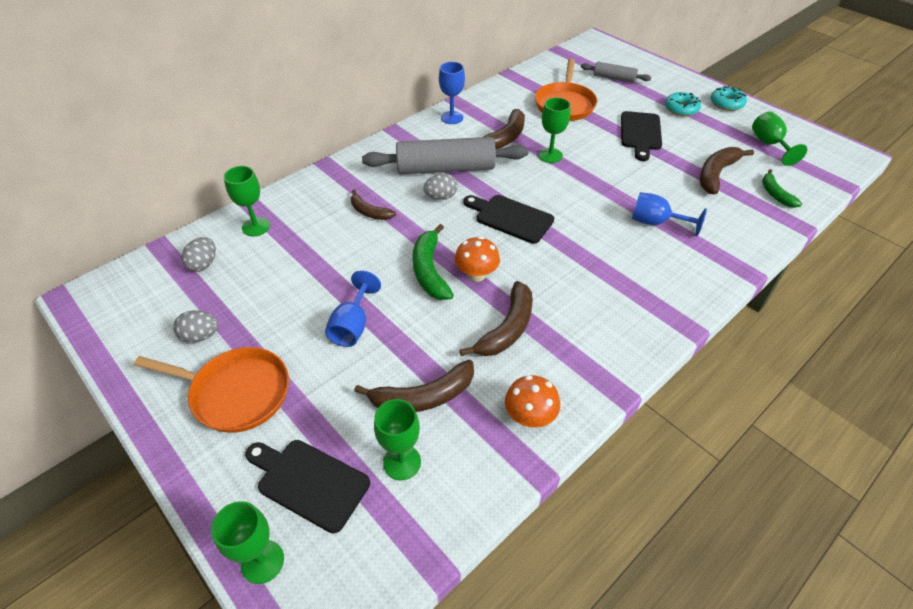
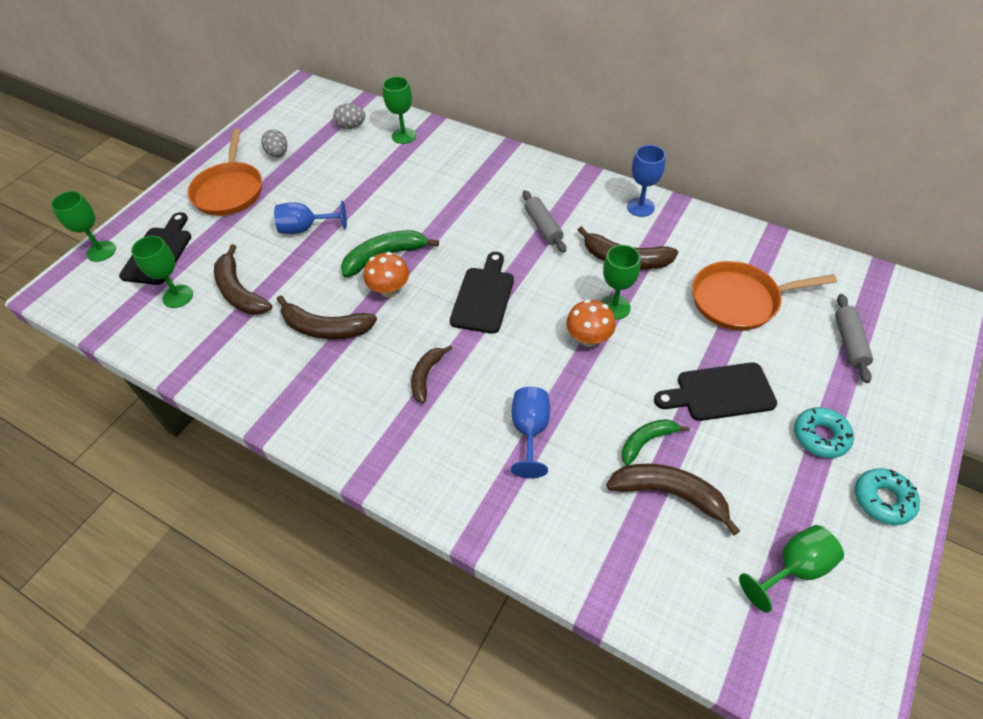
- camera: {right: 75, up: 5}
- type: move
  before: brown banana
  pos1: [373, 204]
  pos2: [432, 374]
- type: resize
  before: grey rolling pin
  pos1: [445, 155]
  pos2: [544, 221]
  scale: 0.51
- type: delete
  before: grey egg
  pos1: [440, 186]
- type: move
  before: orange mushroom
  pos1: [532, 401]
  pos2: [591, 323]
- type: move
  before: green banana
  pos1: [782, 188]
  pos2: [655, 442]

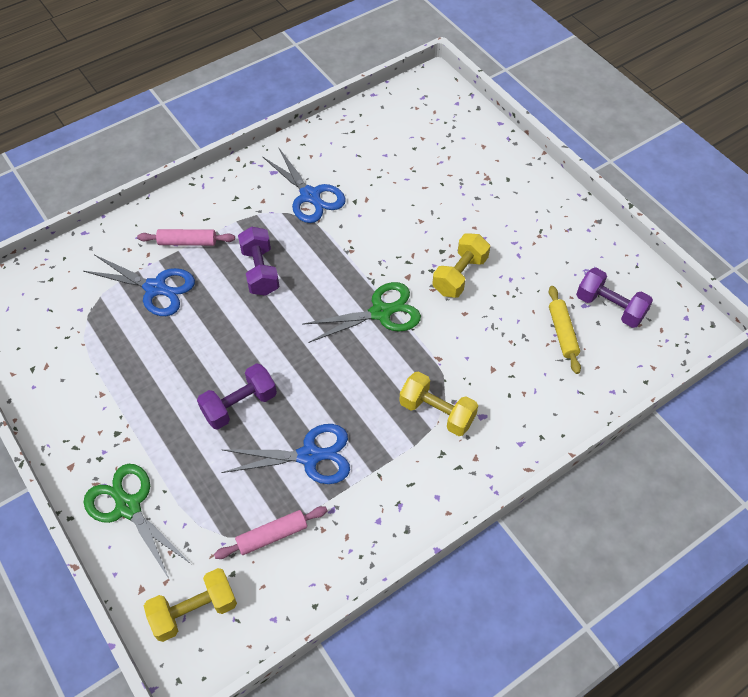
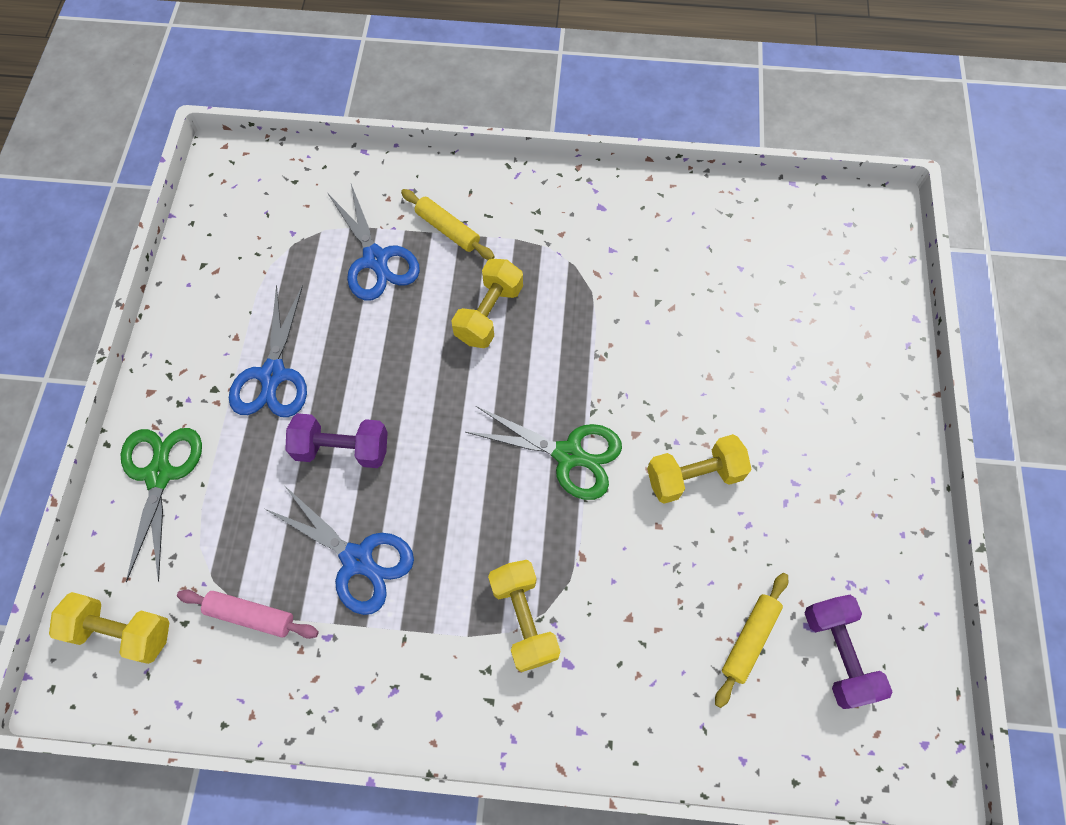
- camera: {right: 40, up: 10}
- type: recolor
  before: pink rolling pin
  after: yellow rolling pin
  pos1: [186, 237]
  pos2: [448, 224]
- type: recolor
  before: purple dumbbell
  after: yellow dumbbell
  pos1: [259, 261]
  pos2: [487, 303]
- type: move
  before: blue scissors
  pos1: [304, 185]
  pos2: [268, 351]

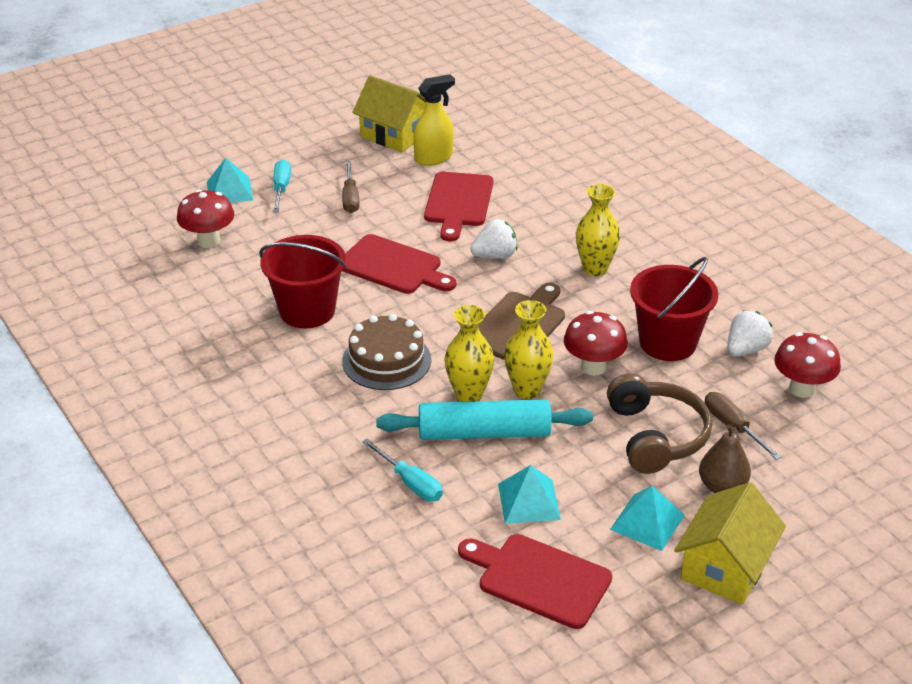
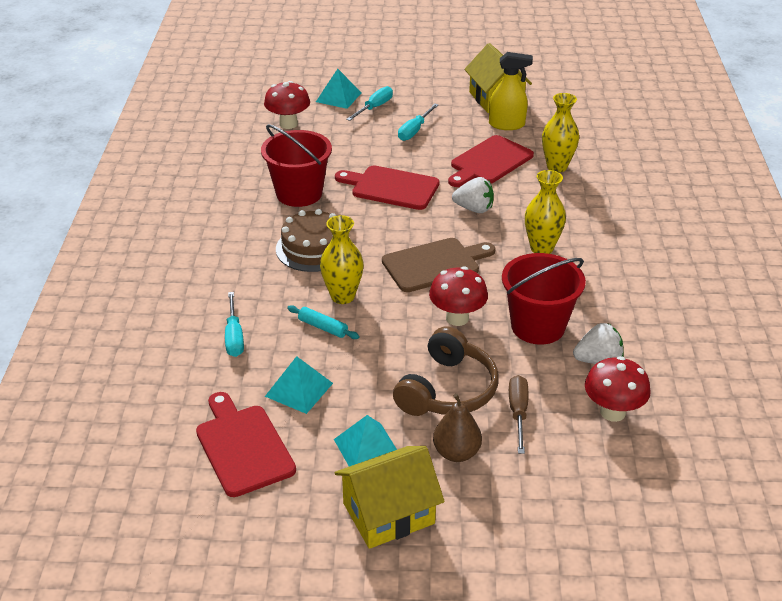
- camera: {right: 35, up: 0}
- type: recolor
  before: brown screwdriver
  after: turquoise screwdriver
  pos1: [350, 187]
  pos2: [418, 122]
- type: rotate
  before: red cutting board
  pos1: [399, 264]
  pos2: [387, 187]
  turn: 135
- type: resize
  before: turquoise rolling pin
  pos1: [484, 419]
  pos2: [323, 322]
  scale: 0.45
- type: move
  before: yellow vase
  pos1: [529, 349]
  pos2: [560, 132]

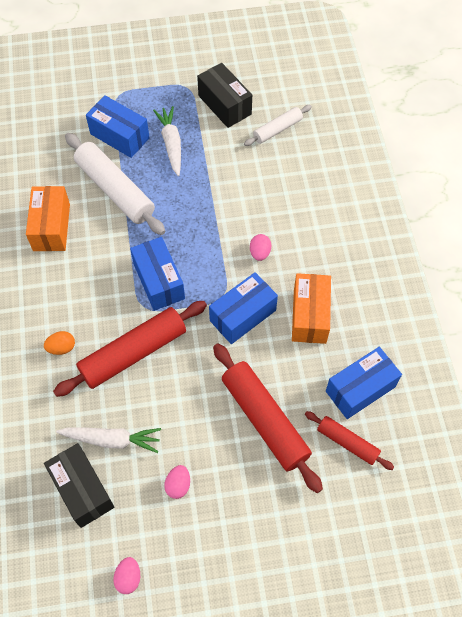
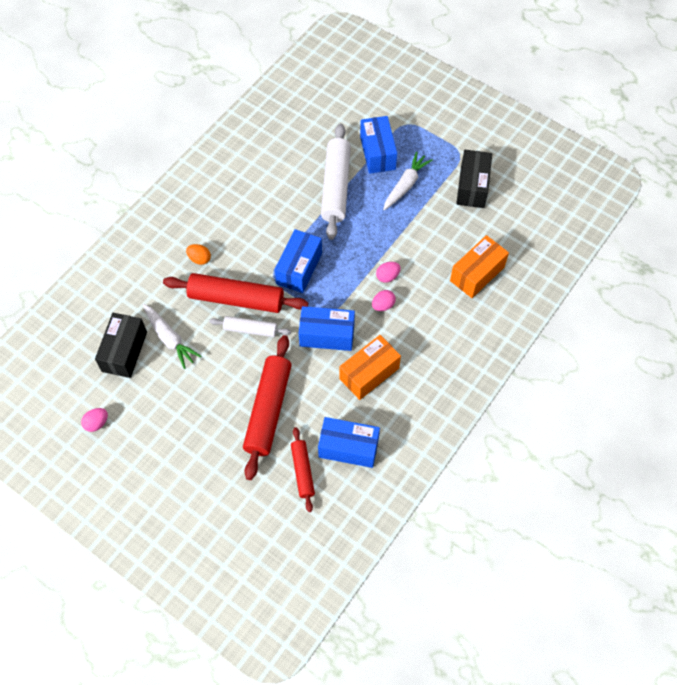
- camera: {right: 45, up: 0}
- type: move
  before: orange box
  pos1: [48, 218]
  pos2: [479, 266]
- type: move
  before: pink egg
  pos1: [177, 482]
  pos2: [388, 272]
- type: move
  before: white rolling pin
  pos1: [278, 125]
  pos2: [250, 326]

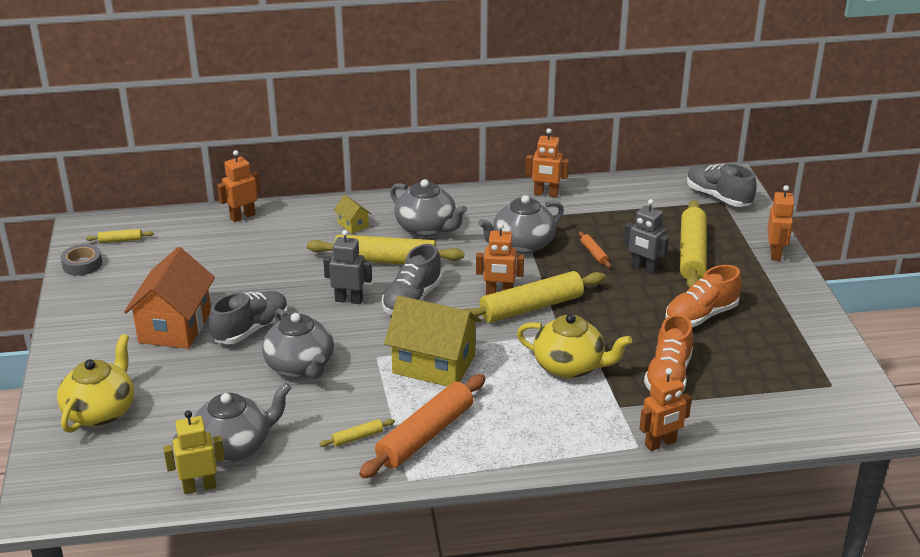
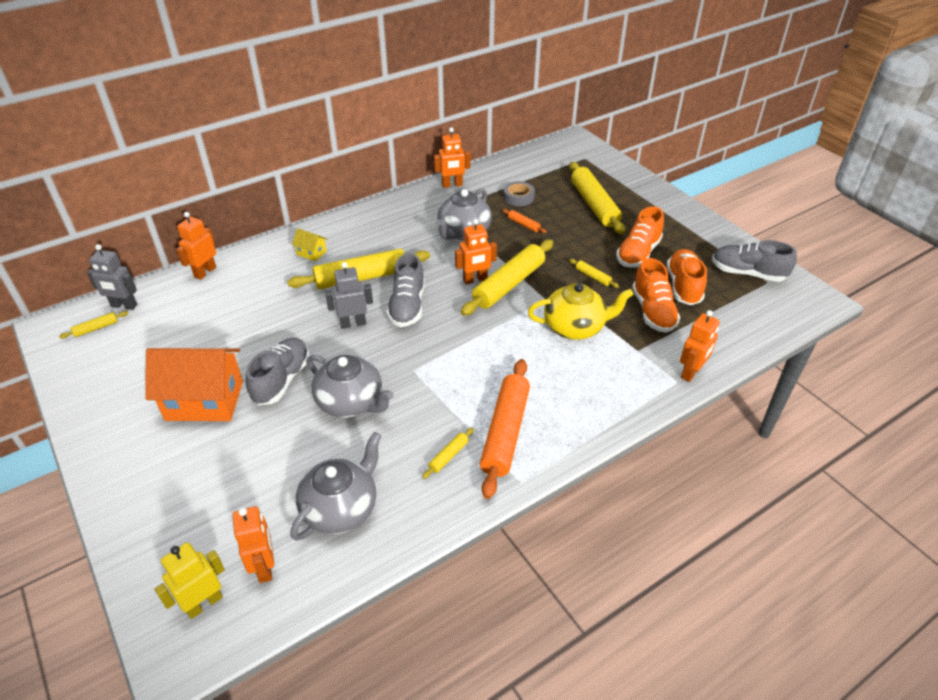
- camera: {right: -25, up: 10}
- type: delete
  before: yellow teapot
  pos1: [95, 383]
- type: move
  before: grey tape
  pos1: [81, 260]
  pos2: [519, 193]
- type: rotate
  before: orange house
  pos1: [169, 298]
  pos2: [194, 384]
  turn: -75
- type: move
  before: yellow robot
  pos1: [194, 452]
  pos2: [190, 580]
- type: delete
  before: yellow house
  pos1: [433, 341]
- type: delete
  before: grey teapot
  pos1: [428, 208]
- type: move
  before: grey robot
  pos1: [646, 236]
  pos2: [112, 277]
- type: move
  before: grey shoe
  pos1: [722, 185]
  pos2: [754, 261]
- type: move
  before: orange robot
  pos1: [781, 223]
  pos2: [253, 544]
- type: insert
  after: yellow rolling pin
  pos2: [594, 273]
- type: insert
  after: orange shoe
  pos2: [687, 277]

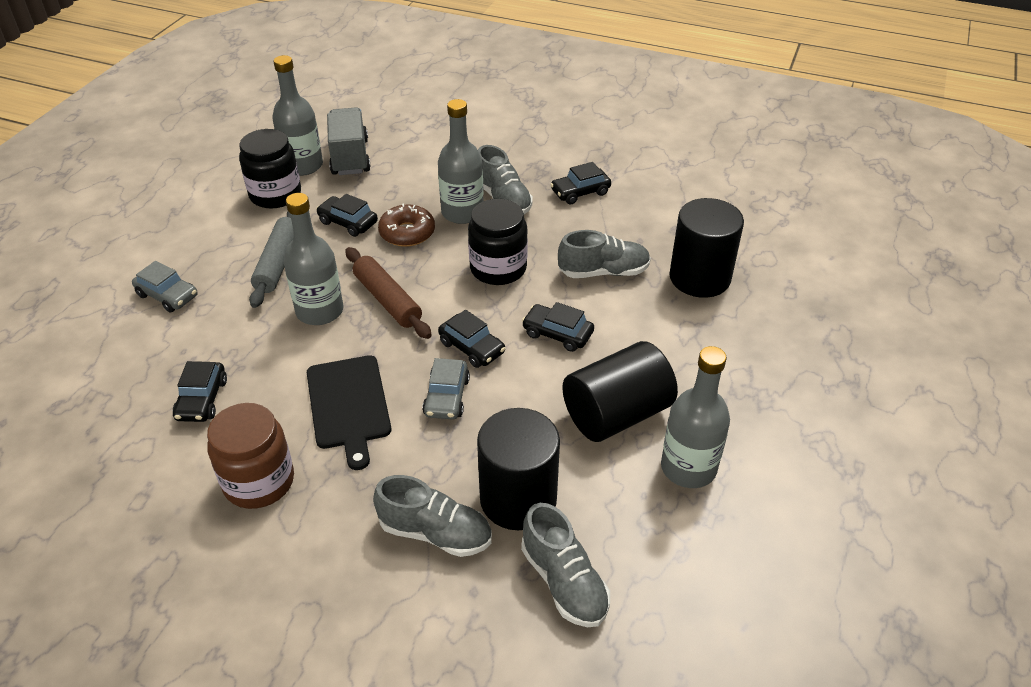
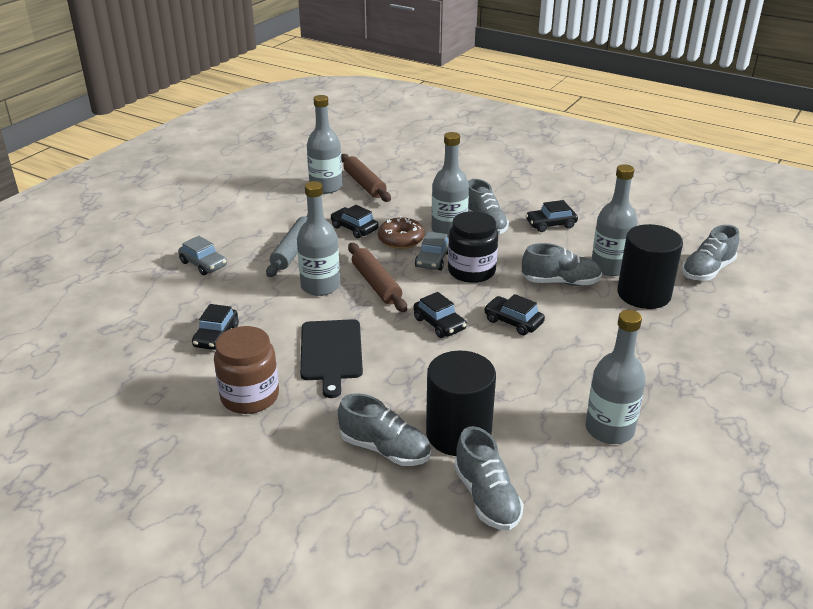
- camera: {right: 10, up: -10}
- type: delete
  before: black jar
  pos1: [270, 169]
- type: replace
  before: grey truck
  after: brown rolling pin
  pos1: [349, 141]
  pos2: [366, 178]
- type: move
  before: grey car
  pos1: [446, 389]
  pos2: [432, 251]
- type: delete
  before: black cylinder
  pos1: [620, 391]
- type: insert
  after: grey bottle
  pos2: [614, 220]
- type: insert
  after: grey shoe
  pos2: [710, 253]

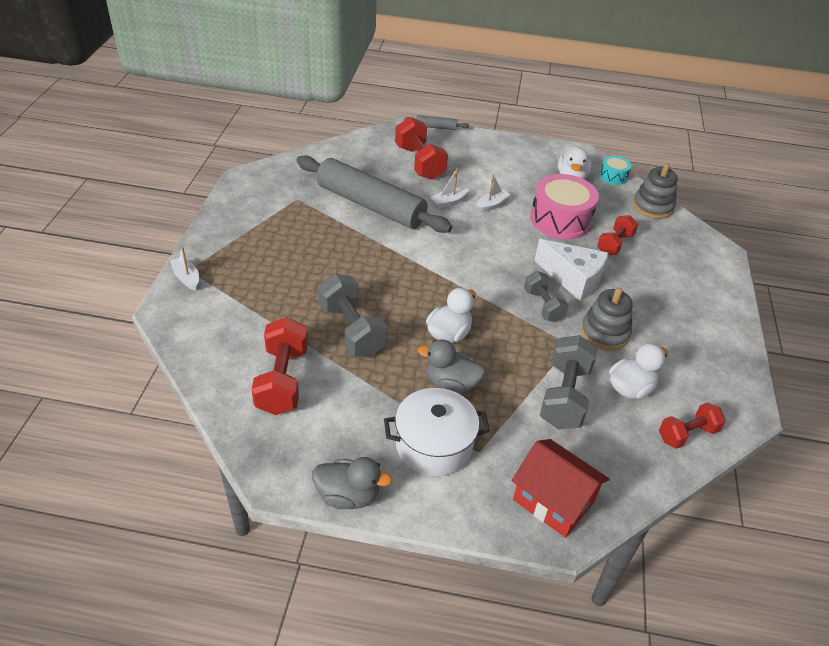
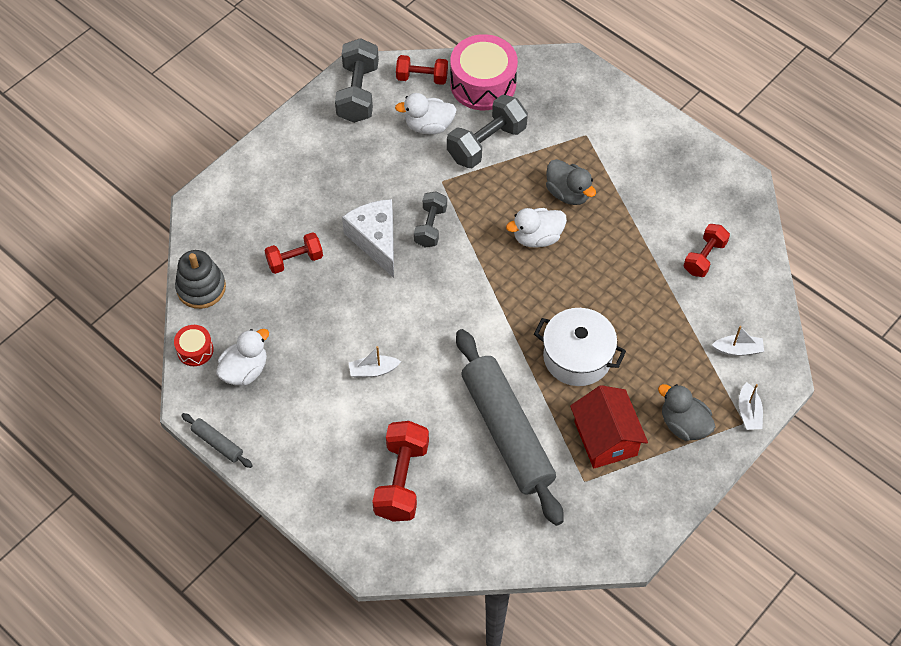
- camera: {right: -145, up: 15}
- type: resize
  before: red dumbbell
  pos1: [279, 366]
  pos2: [707, 250]
  scale: 0.63
- type: move
  before: grey duck
  pos1: [352, 483]
  pos2: [686, 412]
- type: move
  before: grey dumbbell
  pos1: [352, 315]
  pos2: [357, 80]
- type: move
  before: white pot
  pos1: [437, 432]
  pos2: [580, 347]
- type: move
  before: grey rolling pin
  pos1: [436, 122]
  pos2: [217, 440]
- type: move
  before: white boat
  pos1: [450, 188]
  pos2: [738, 341]
- type: move
  before: red house
  pos1: [561, 488]
  pos2: [609, 427]
- type: move
  before: pink drum
  pos1: [564, 206]
  pos2: [484, 72]
- type: delete
  before: grey stacking toy
  pos1: [607, 319]
- type: recolor
  before: turquoise drum
  after: red drum
  pos1: [615, 170]
  pos2: [194, 345]

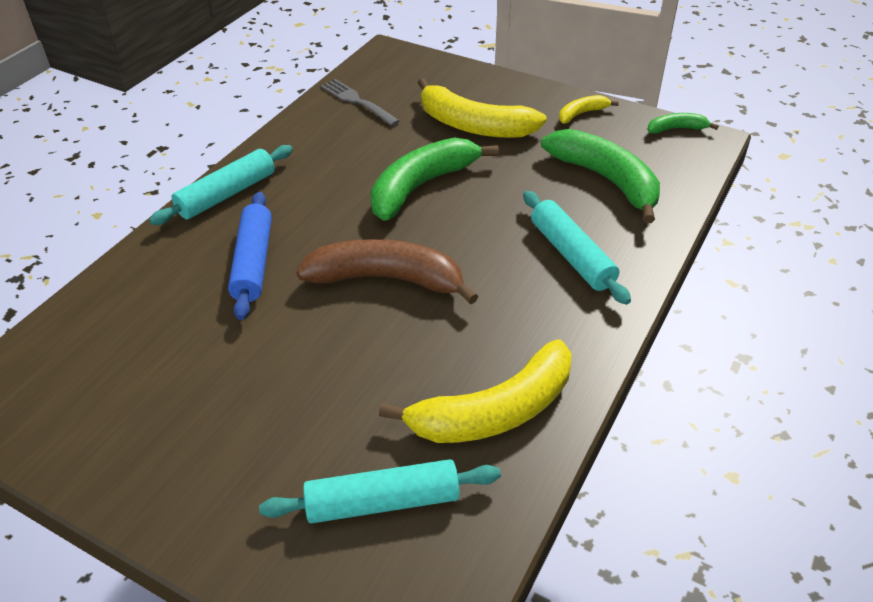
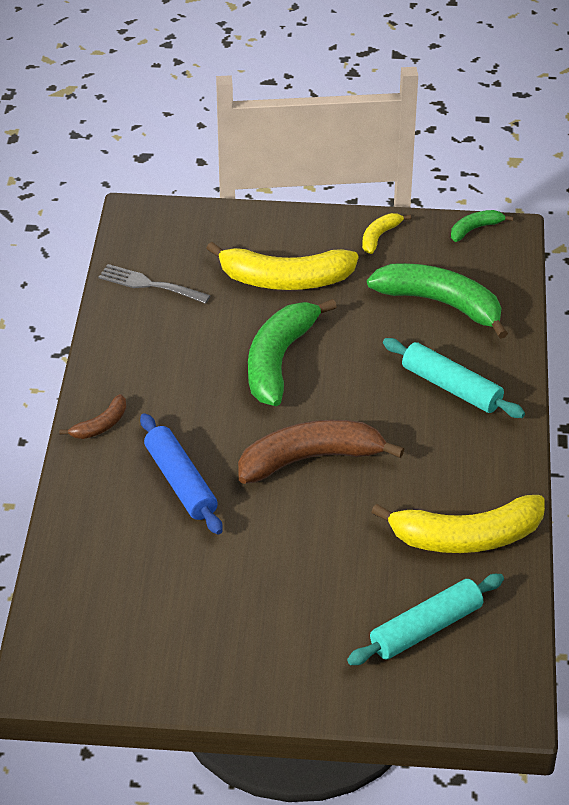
- camera: {right: -25, up: 0}
- type: replace
  before: turquoise rolling pin
  after: brown banana
  pos1: [221, 185]
  pos2: [92, 416]
- type: rotate
  before: yellow banana
  pos1: [475, 391]
  pos2: [458, 524]
  turn: 45

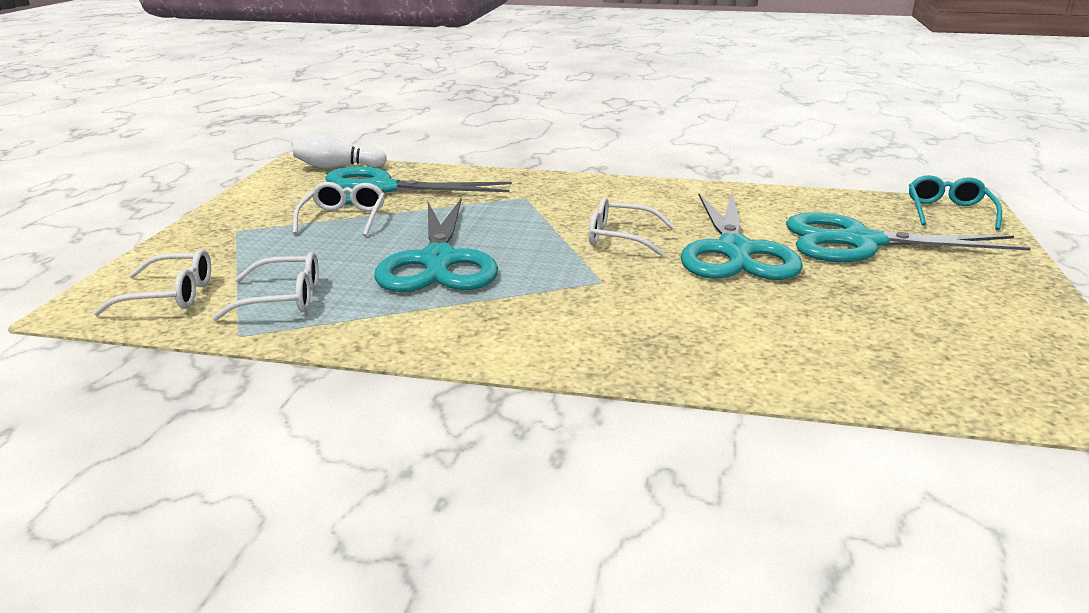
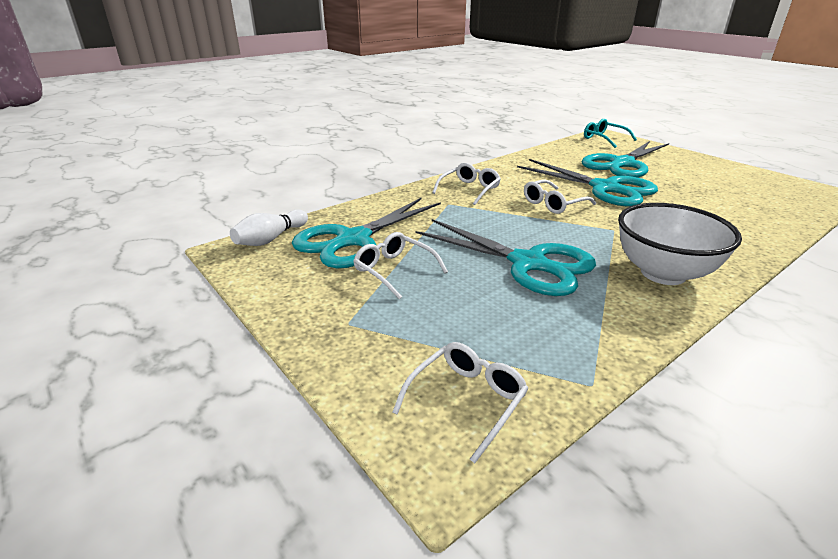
- camera: {right: -50, up: 5}
- type: move
  before: white glasses
  pos1: [265, 286]
  pos2: [466, 184]
- type: insert
  after: white bowl
  pos2: [680, 244]

